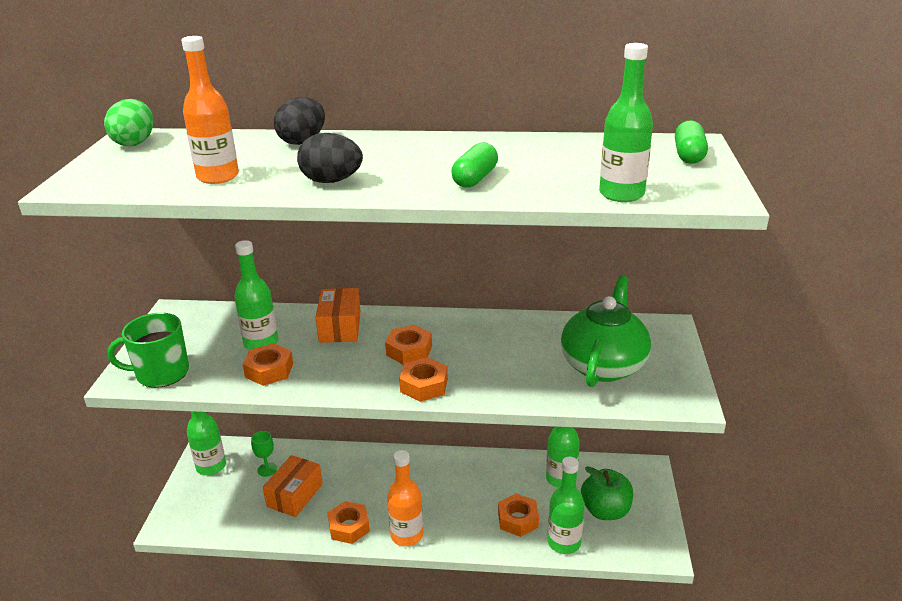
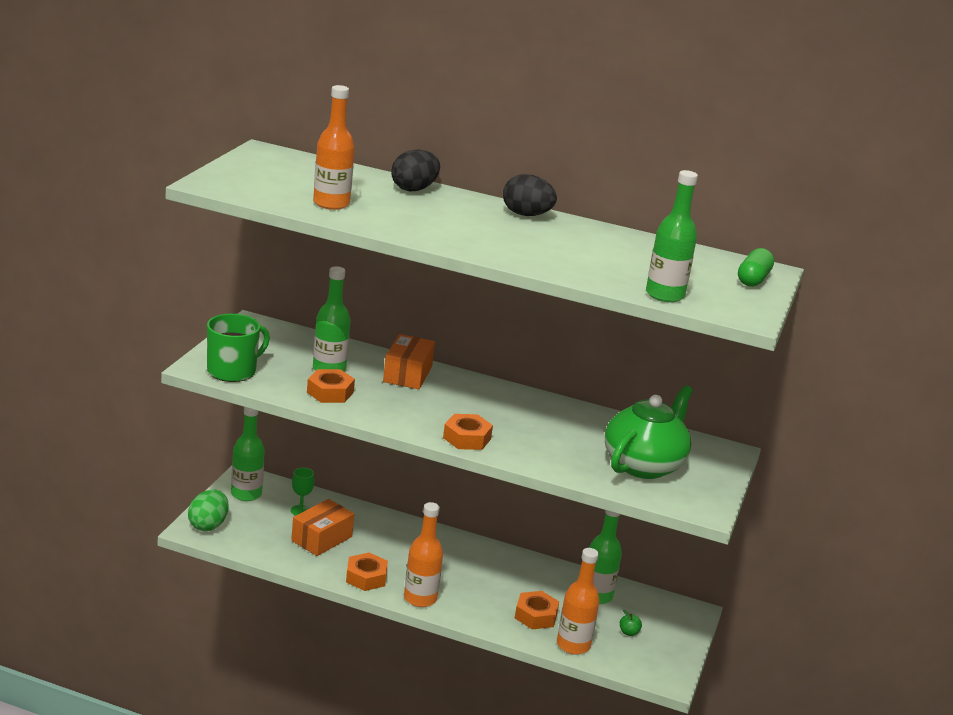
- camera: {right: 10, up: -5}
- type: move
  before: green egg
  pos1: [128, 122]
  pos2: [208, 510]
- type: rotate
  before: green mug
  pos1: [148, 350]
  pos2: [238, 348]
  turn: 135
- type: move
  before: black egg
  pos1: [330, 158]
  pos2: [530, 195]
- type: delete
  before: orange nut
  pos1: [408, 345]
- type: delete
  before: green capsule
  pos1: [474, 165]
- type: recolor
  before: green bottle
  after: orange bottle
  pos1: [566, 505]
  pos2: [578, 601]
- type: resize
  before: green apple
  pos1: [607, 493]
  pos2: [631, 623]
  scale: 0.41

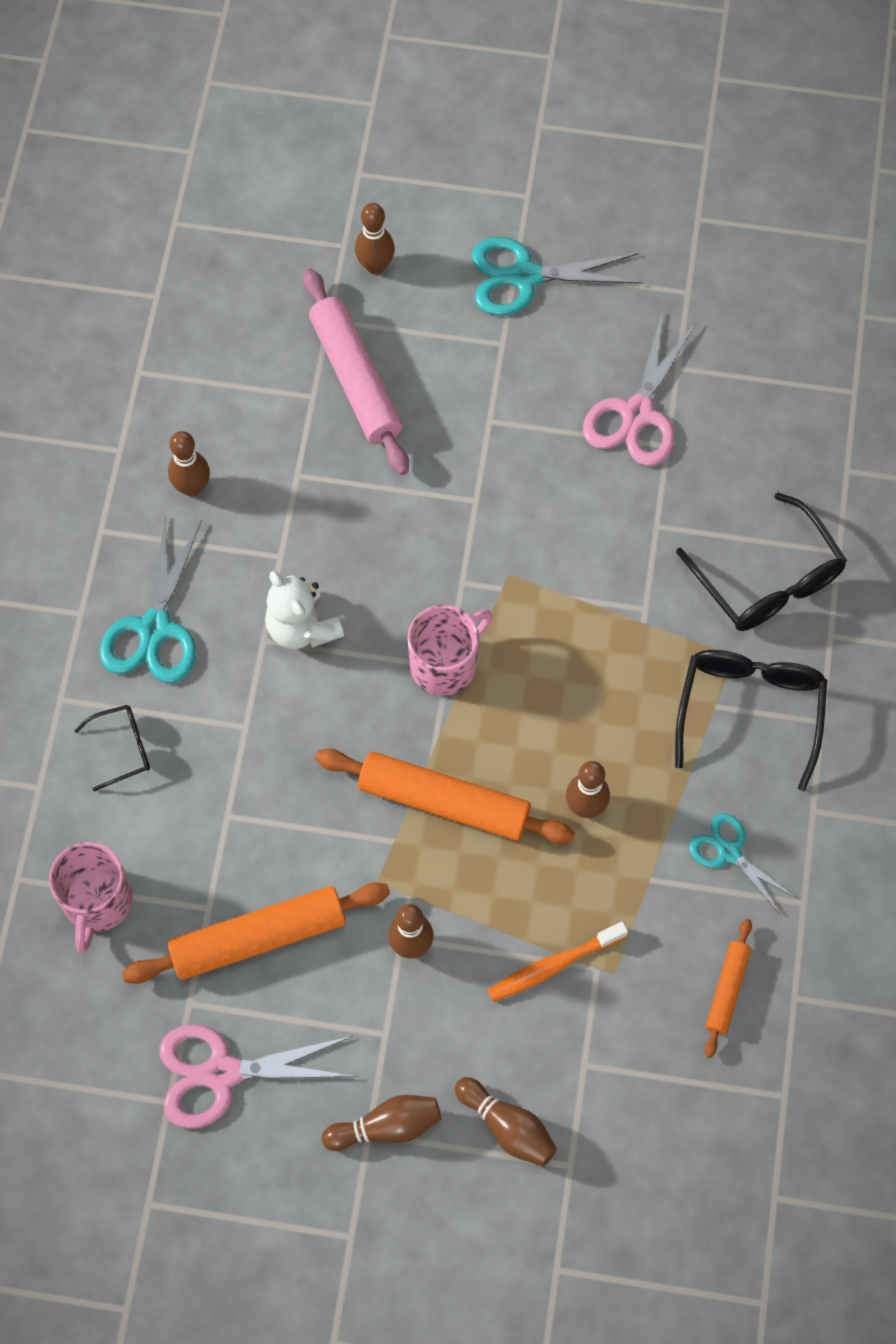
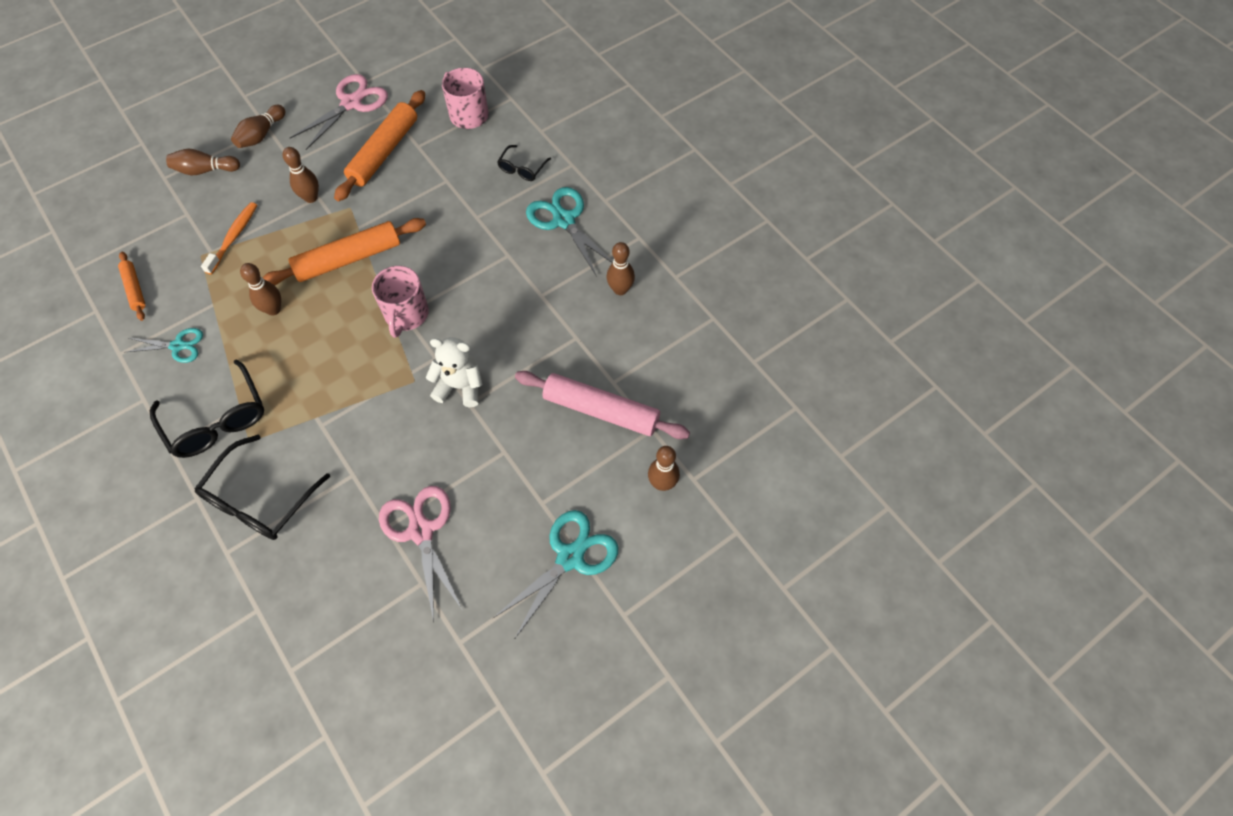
- camera: {right: 135, up: -5}
- type: move
  before: white teddy bear
  pos1: [304, 610]
  pos2: [454, 372]
- type: rotate
  before: black glasses
  pos1: [761, 561]
  pos2: [262, 487]
  turn: -75

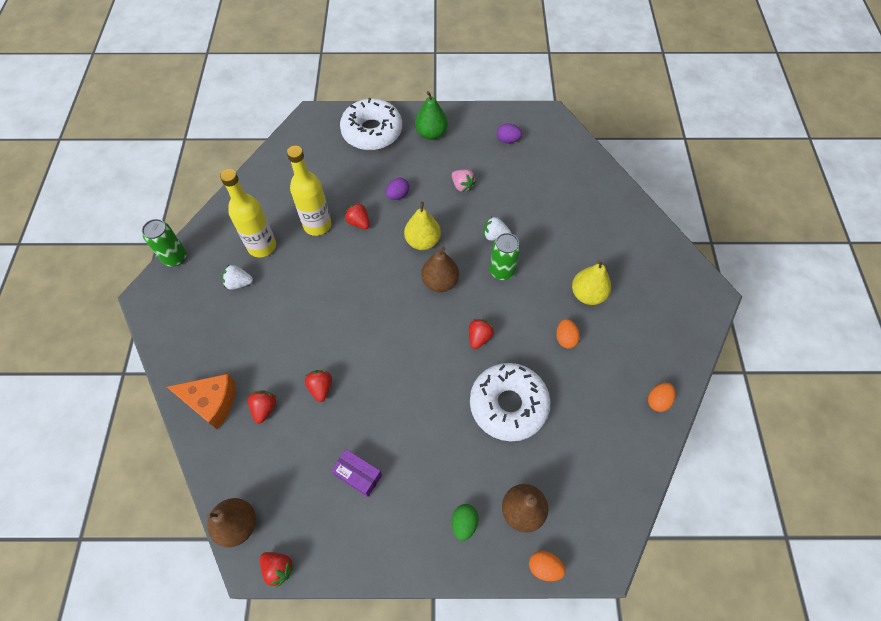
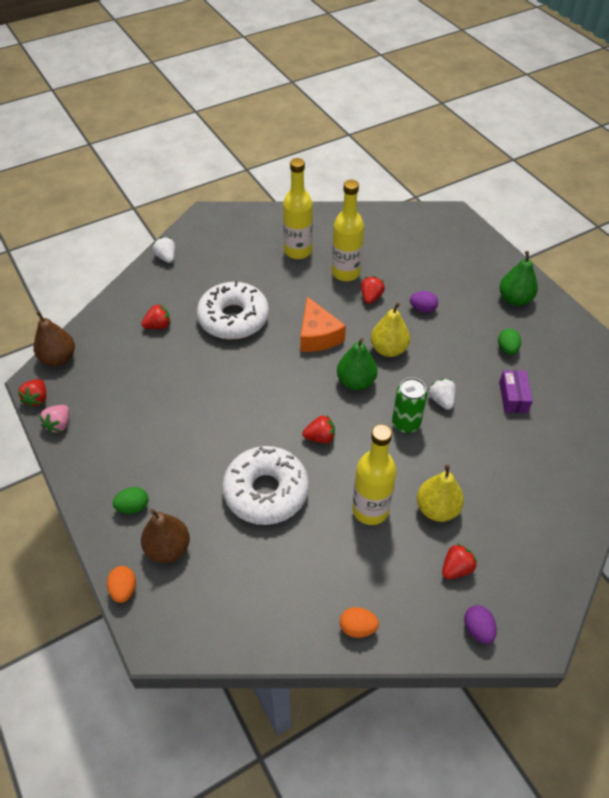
- camera: {right: 60, up: -10}
- type: delete
  before: green can
  pos1: [164, 242]
- type: move
  before: orange cheese
  pos1: [201, 401]
  pos2: [323, 324]
- type: move
  before: white strawberry
  pos1: [237, 277]
  pos2: [164, 250]
- type: move
  before: red strawberry
  pos1: [318, 386]
  pos2: [459, 561]
- type: move
  before: purple box
  pos1: [356, 473]
  pos2: [516, 391]
- type: move
  before: white donut
  pos1: [371, 124]
  pos2: [233, 310]
- type: recolor
  before: brown pear
  after: green pear
  pos1: [440, 269]
  pos2: [357, 364]
- type: move
  before: pink strawberry
  pos1: [464, 180]
  pos2: [54, 419]
- type: move
  before: purple egg
  pos1: [509, 133]
  pos2: [480, 624]
- type: replace
  before: orange egg
  after: yellow bottle
  pos1: [568, 334]
  pos2: [374, 474]
- type: insert
  after: green egg
  pos2: [509, 342]

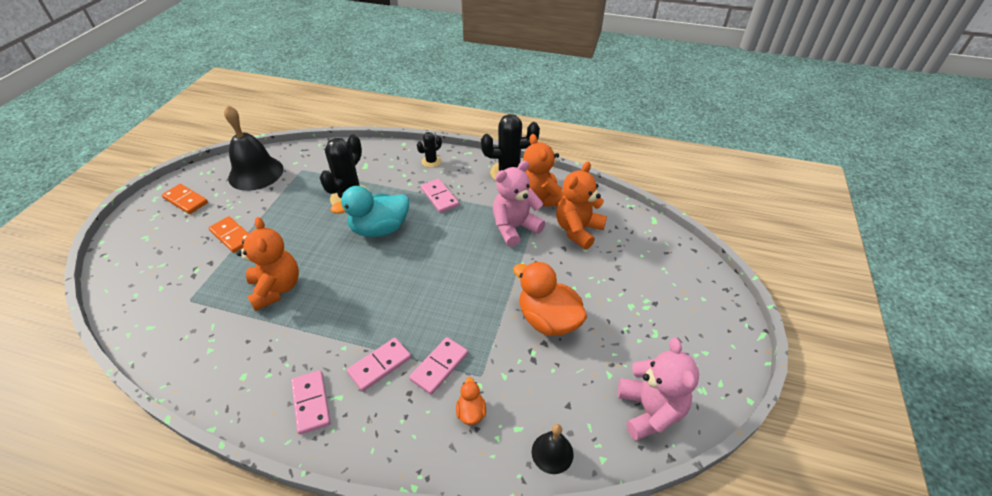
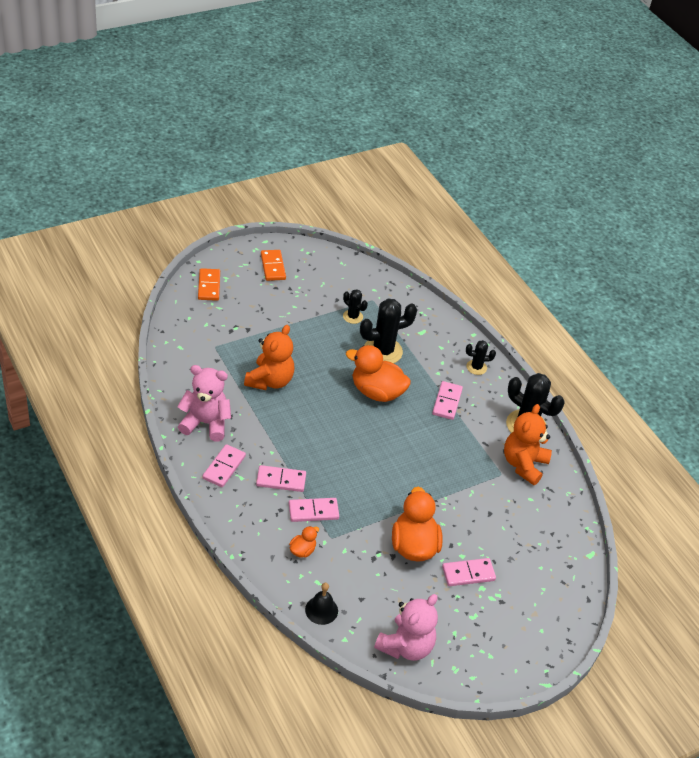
- camera: {right: 40, up: 0}
- type: move
  before: orange domino
  pos1: [229, 234]
  pos2: [209, 284]
- type: delete
  before: black bell
  pos1: [254, 148]
- type: recolor
  before: turquoise duck
  after: orange duck
  pos1: [369, 211]
  pos2: [378, 373]
- type: move
  before: pink teddy bear
  pos1: [519, 204]
  pos2: [204, 403]
- type: delete
  before: orange teddy bear
  pos1: [581, 205]
- type: insert
  after: black cactus
  pos2: [355, 306]
- type: insert
  after: pink domino
  pos2: [469, 572]

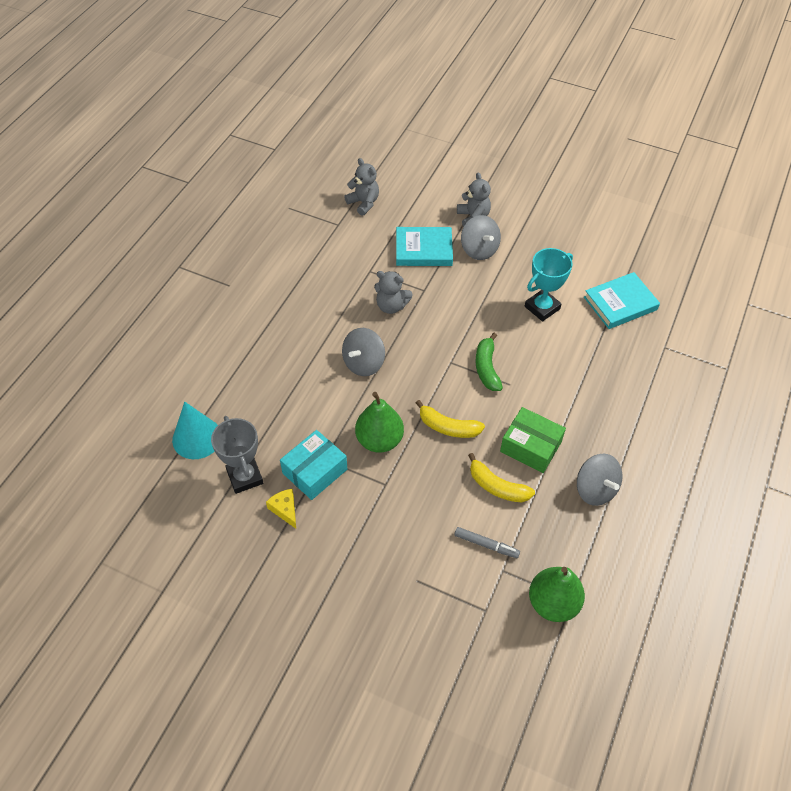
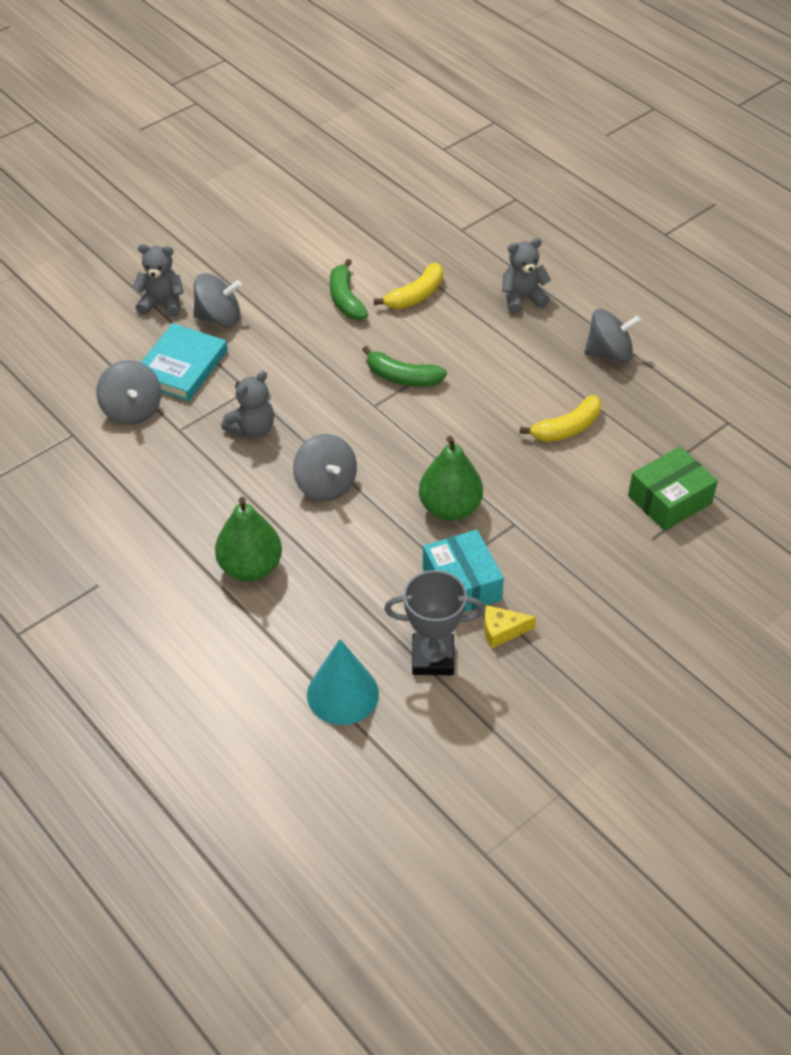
- camera: {right: -65, up: -5}
- type: move
  before: grey teddy bear
  pos1: [361, 187]
  pos2: [526, 276]
- type: move
  before: yellow banana
  pos1: [450, 419]
  pos2: [408, 286]
- type: delete
  before: grey marker
  pos1: [487, 542]
- type: move
  before: green box
  pos1: [533, 440]
  pos2: [673, 488]
- type: replace
  before: turquoise trophy
  after: green banana
  pos1: [549, 284]
  pos2: [349, 289]
- type: move
  before: green pear
  pos1: [557, 594]
  pos2: [248, 539]
- type: delete
  before: turquoise book
  pos1: [622, 300]
- type: insert
  after: grey spinning top
  pos2: [128, 392]

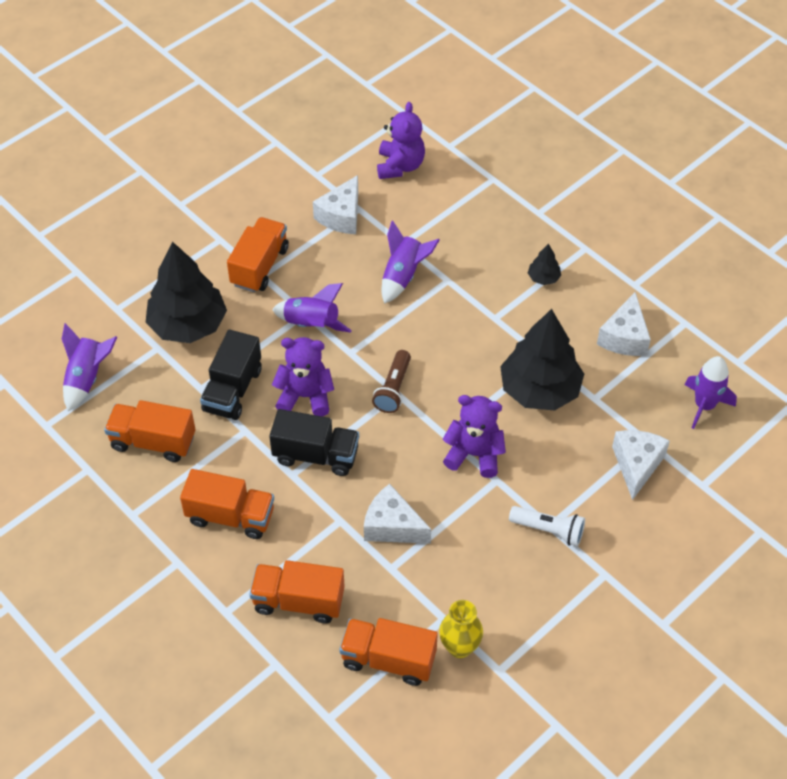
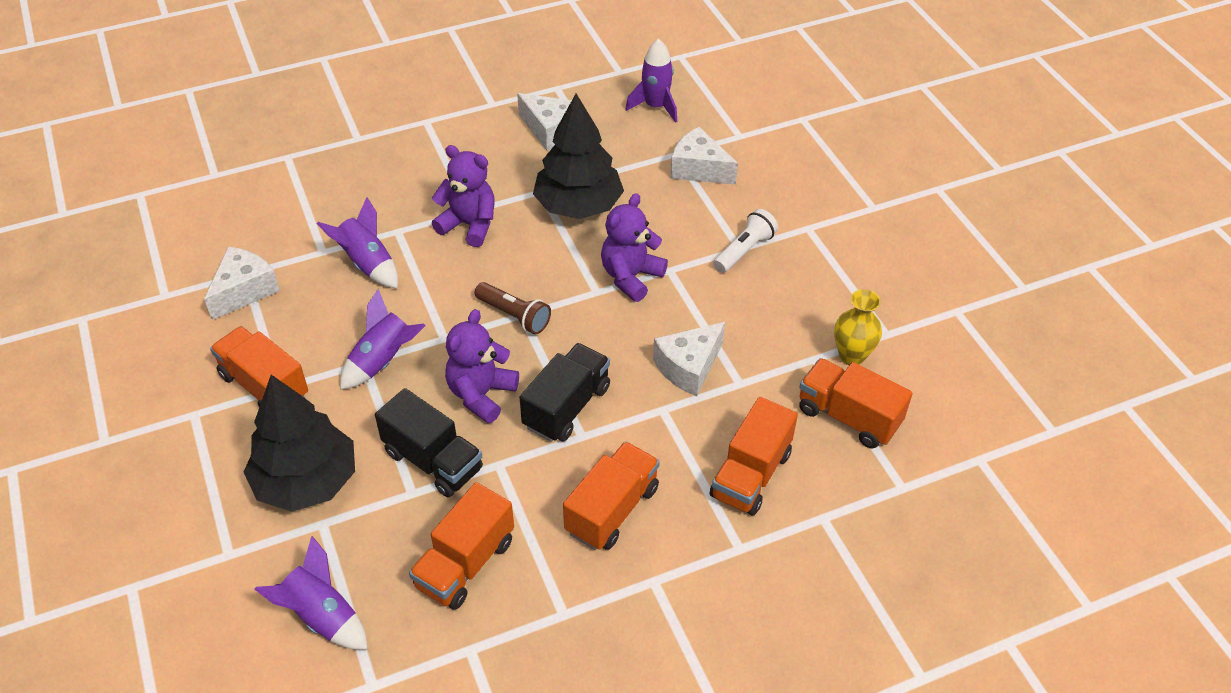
- camera: {right: -70, up: -5}
- type: rotate
  before: white cheese
  pos1: [335, 204]
  pos2: [242, 283]
  turn: -105
- type: rotate
  before: orange truck
  pos1: [388, 652]
  pos2: [856, 403]
  turn: 90
- type: move
  before: purple teddy bear
  pos1: [401, 140]
  pos2: [463, 196]
- type: delete
  before: black tree
  pos1: [544, 264]

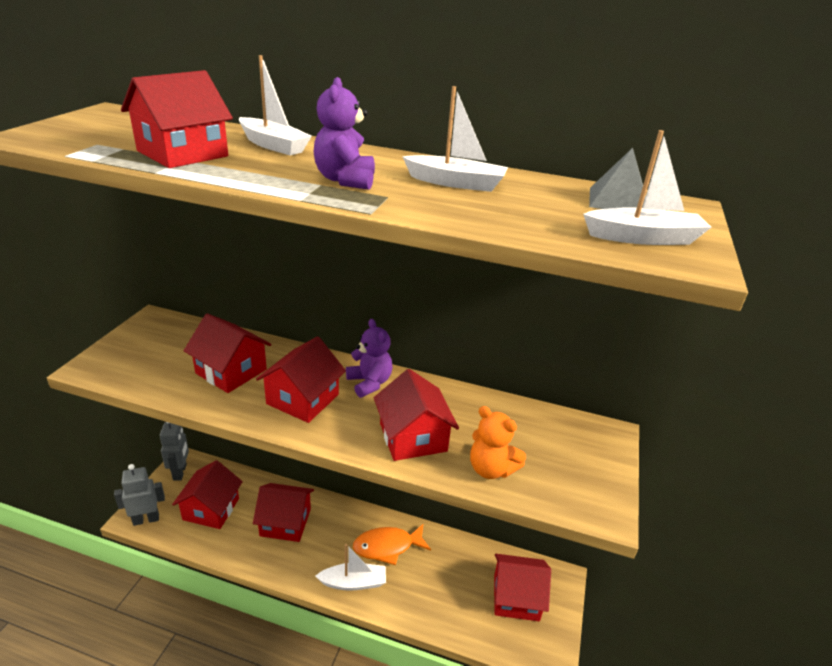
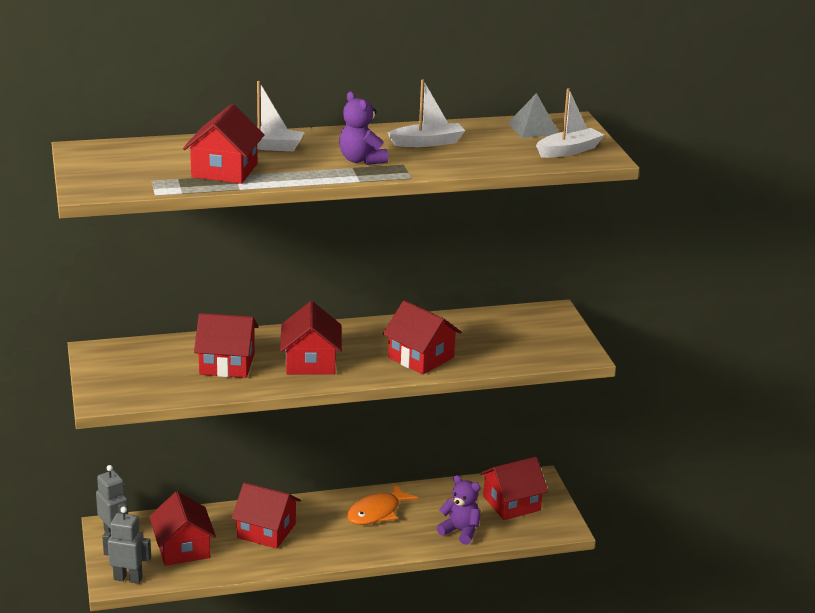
- camera: {right: -30, up: -5}
- type: rotate
  before: grey robot
  pos1: [139, 495]
  pos2: [126, 545]
  turn: 60
- type: rotate
  before: red house
  pos1: [283, 512]
  pos2: [266, 515]
  turn: 45
- type: delete
  before: white boat
  pos1: [350, 567]
- type: move
  before: purple teddy bear
  pos1: [369, 358]
  pos2: [458, 510]
- type: delete
  before: orange teddy bear
  pos1: [498, 442]

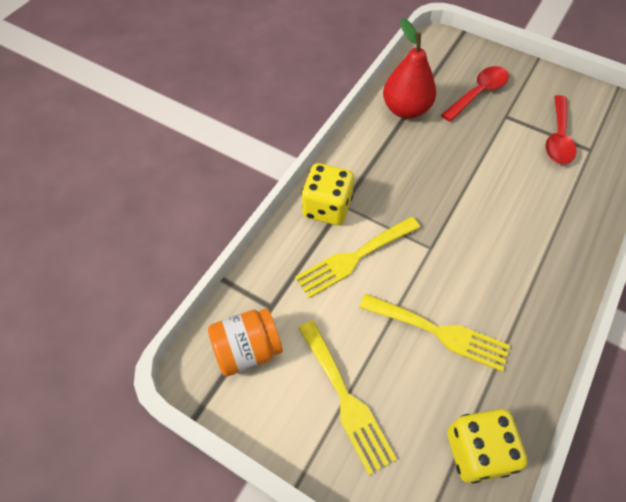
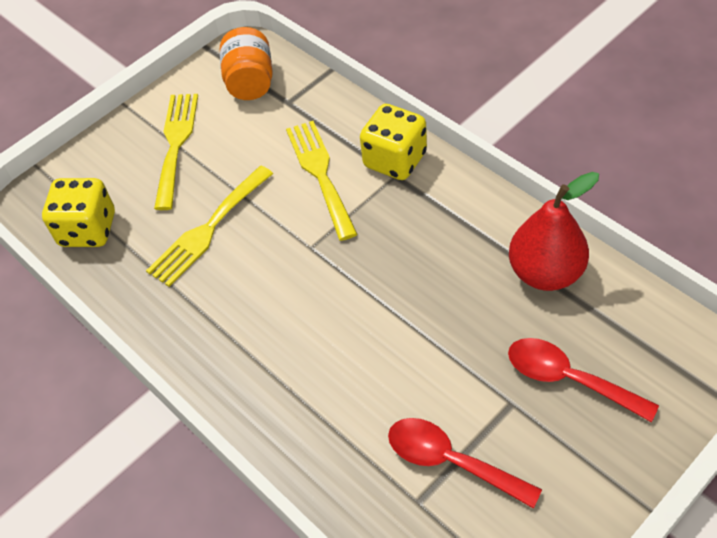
- camera: {right: 110, up: -5}
- type: rotate
  before: yellow fork
  pos1: [348, 397]
  pos2: [176, 152]
  turn: 105
- type: rotate
  before: red spoon
  pos1: [475, 94]
  pos2: [583, 380]
  turn: 150

